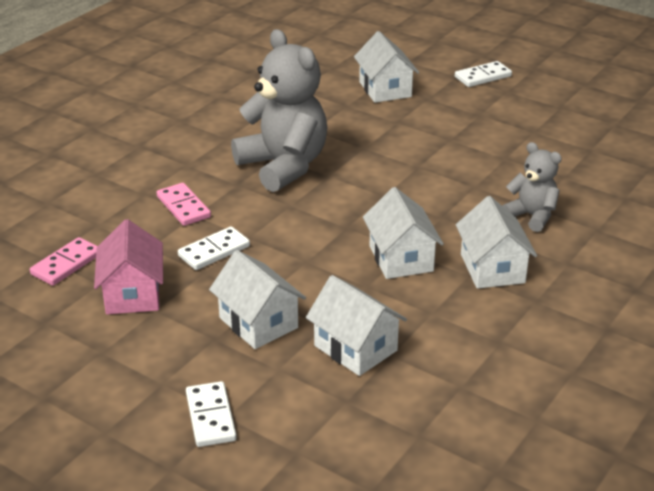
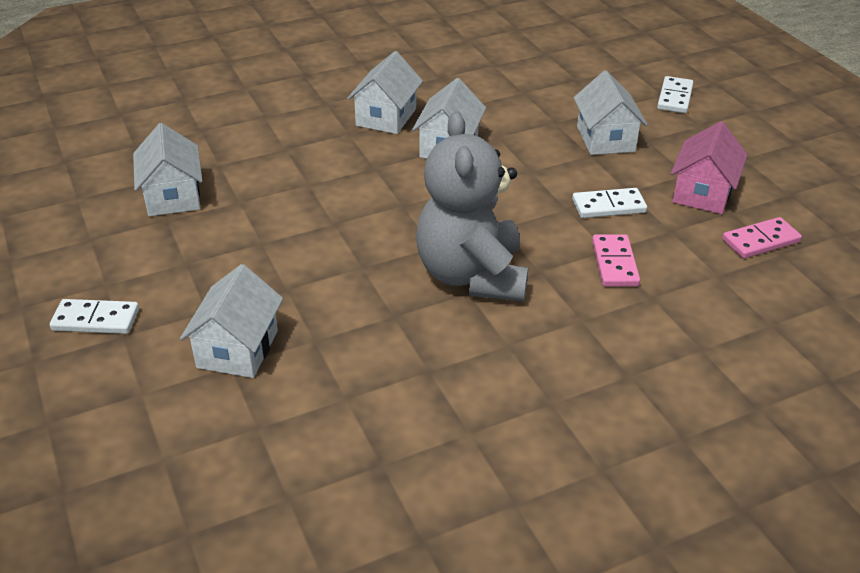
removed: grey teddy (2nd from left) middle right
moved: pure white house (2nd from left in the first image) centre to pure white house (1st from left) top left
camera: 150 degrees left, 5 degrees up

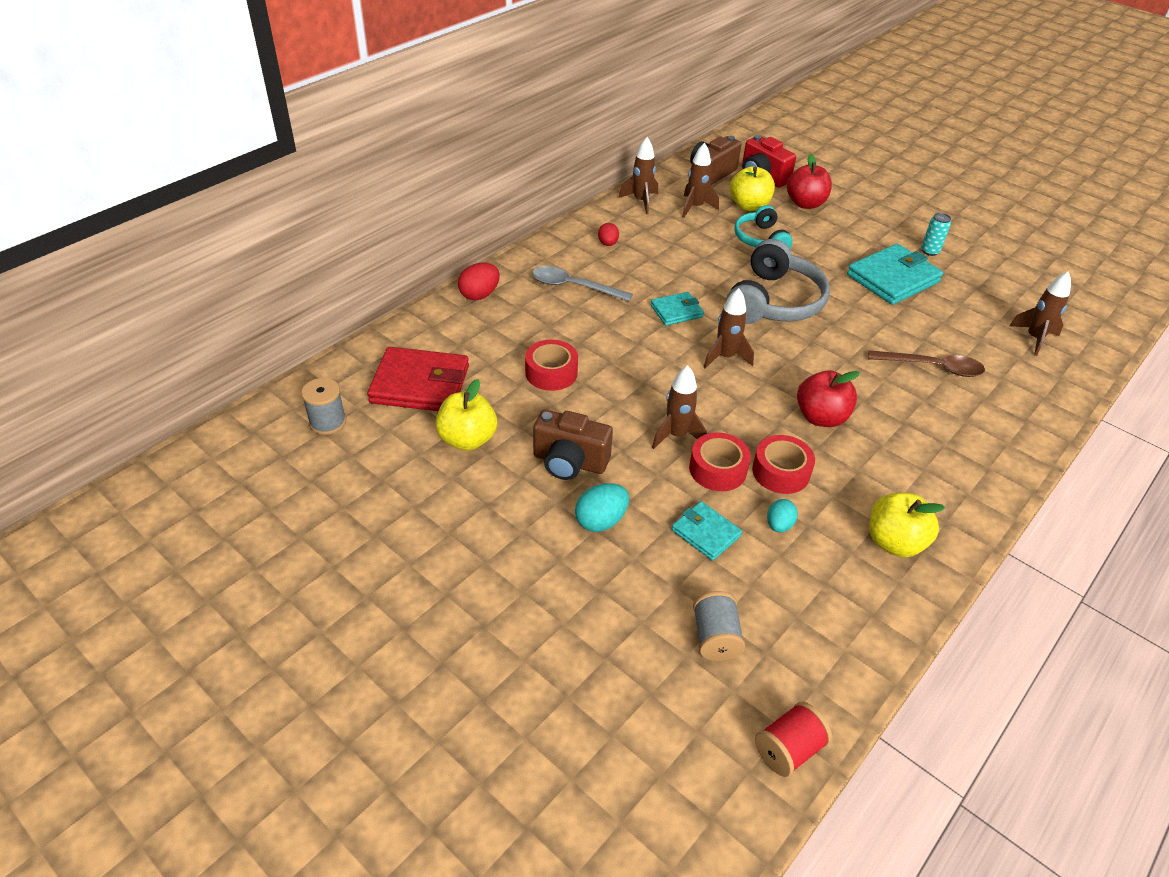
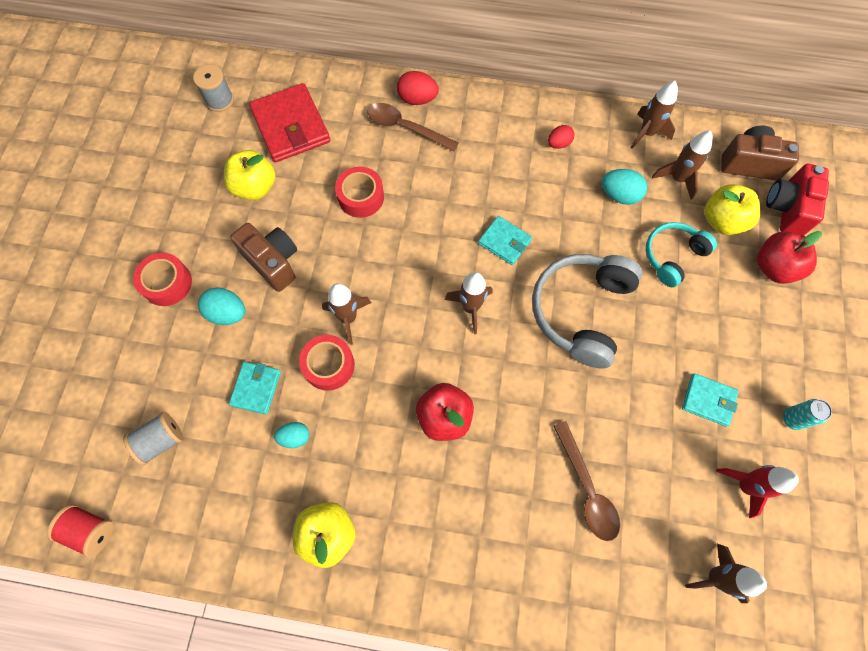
removed: grey teaspoon top centre
added: dark brown teaspoon (1st from left) top centre; turquoise toy egg (3rd from left) top right; red toy rocket bottom right
moved: red sticky tape (3rd from left in the first image) middle right to red sticky tape (1st from left) middle left
turned: dark brown camera (1st from left) centre = middle left 150 degrees clockwise; grey headphones top centre = middle right 120 degrees clockwise
resized: turquoise wallet (3rd from left) top right = middle right x0.55
camera: 60 degrees right, 25 degrees up

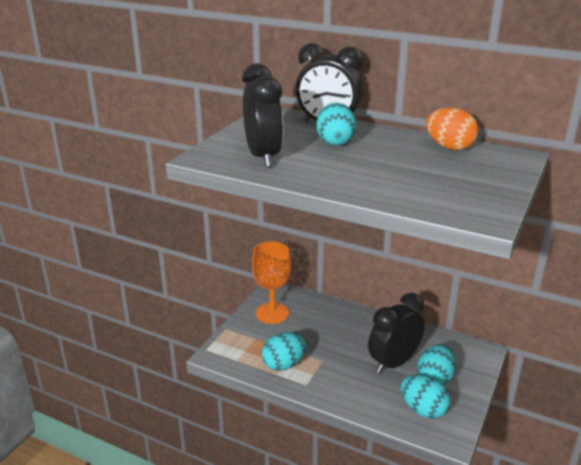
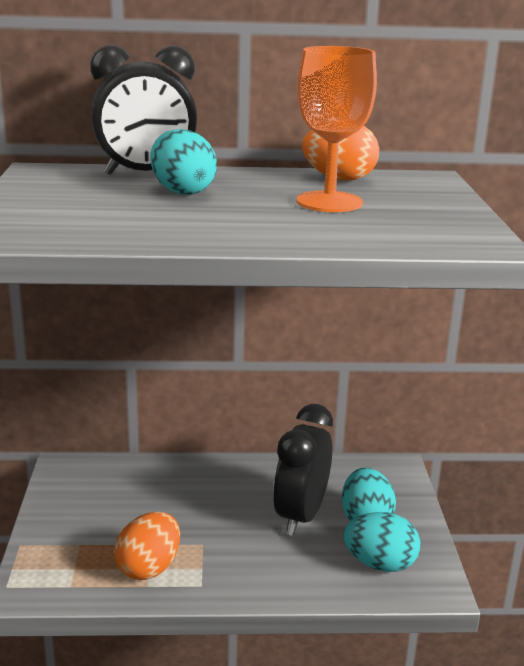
removed: black alarm clock (1st from left) top centre
moved: orange goblet centre to top centre
recoloured: turquoise toy egg (1st from left) bottom centre to orange toy egg (1st from left) bottom left
camera: 30 degrees left, 5 degrees down

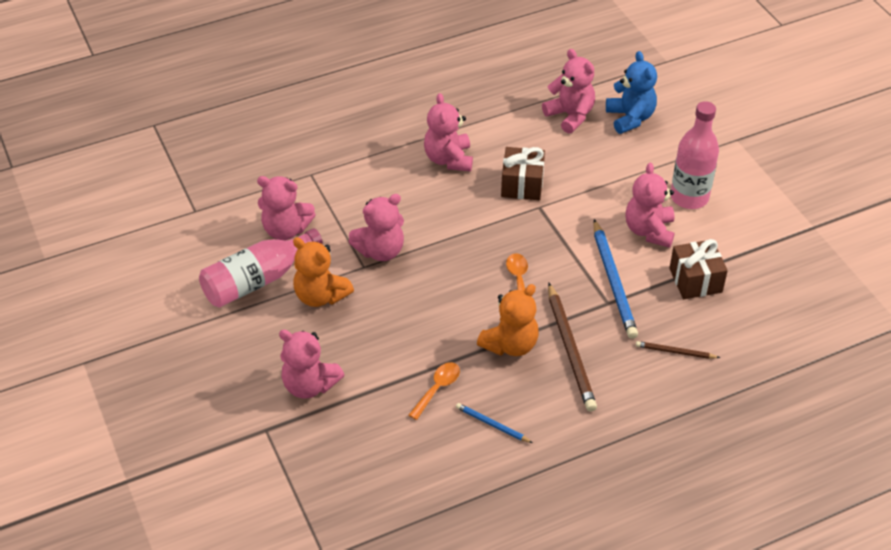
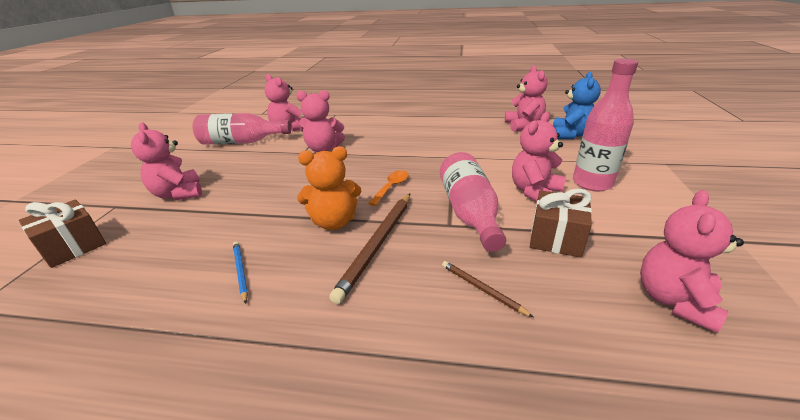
removed: orange teddy (1st from left) centre; orange teaspoon (1st from left) bottom centre
moved: rose-pink teddy (4th from left in the first image) top centre to rose-pink teddy (6th from left) middle right; dark brown gift (1st from left) top centre to middle left
replaced: royal blue wooden pencil (2nd from left) middle right to rose-pink drink bottle (2nd from left) centre
camera: 35 degrees right, 15 degrees down

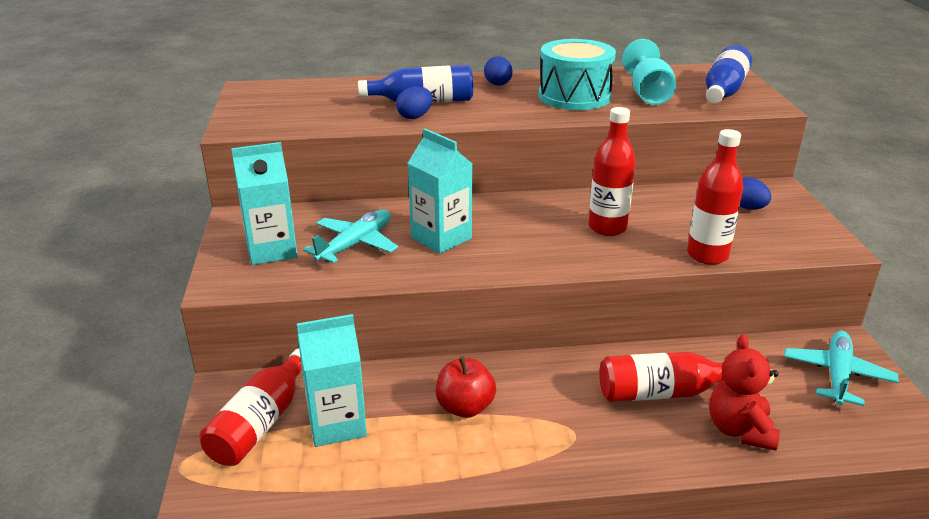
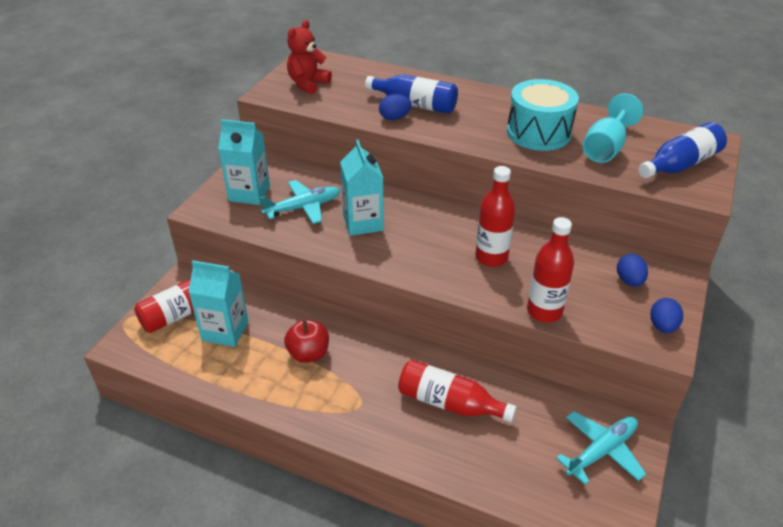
moved: royal blue toy egg (2nd from left in the first image) top centre to royal blue toy egg (3rd from left) middle right; red teddy bottom right to top centre
camera: 30 degrees right, 10 degrees up

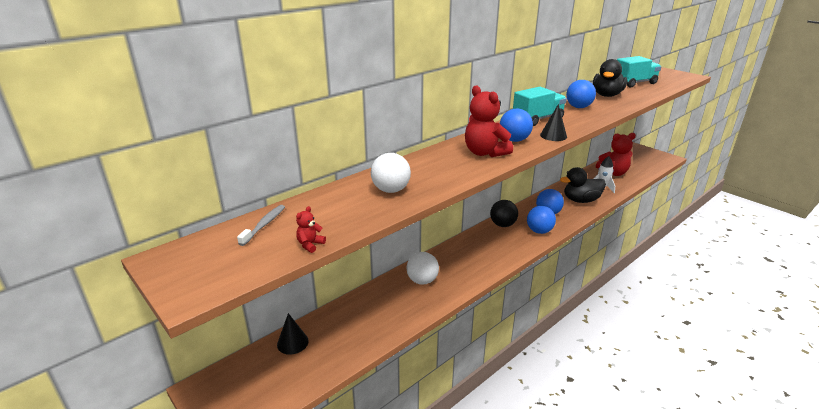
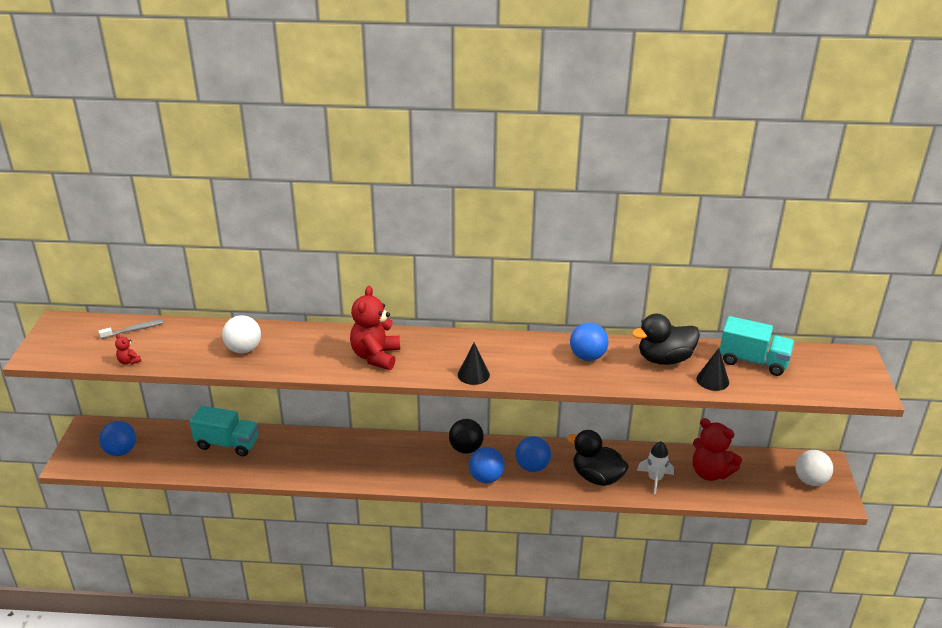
moved: black solid cone (1st from left in the first image) bottom centre to black solid cone (2nd from left) middle right; pure white play ball (2nd from left) centre to bottom right; royal blue play ball (1st from left) top centre to bottom left; turquoise lorry (1st from left) top centre to bottom left
turned: red teddy (1st from left) centre = middle left 120 degrees counterclockwise
camera: 45 degrees right, 5 degrees up

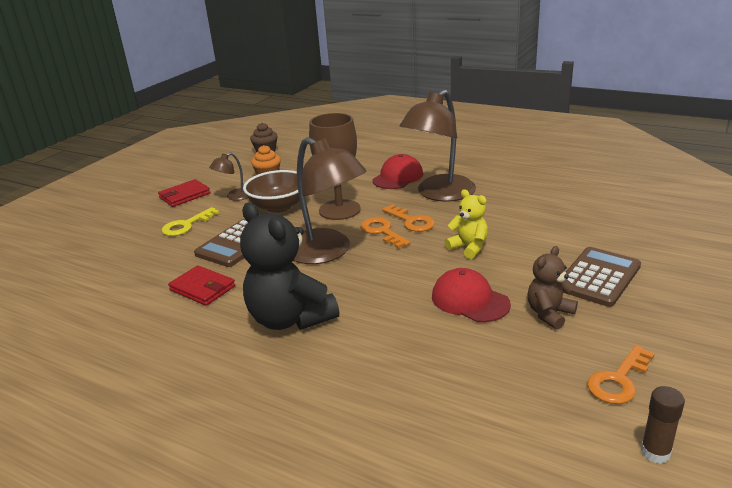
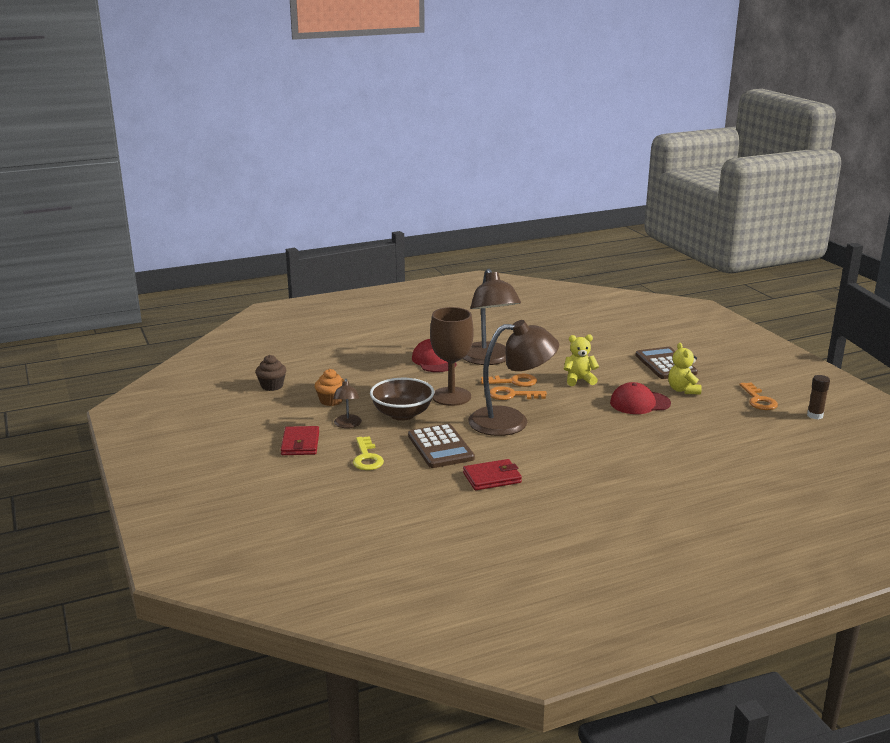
removed: black teddy centre
recoloured: dark brown teddy middle right to golden teddy (2nd from left) middle right
camera: 55 degrees left, 5 degrees down

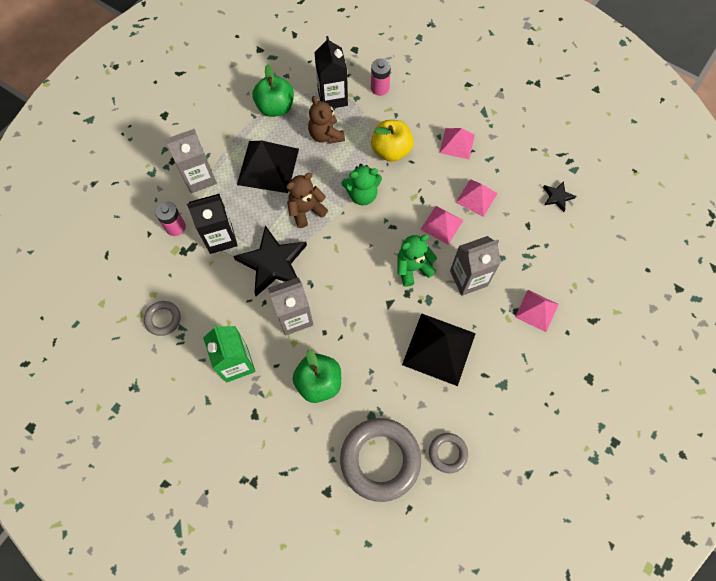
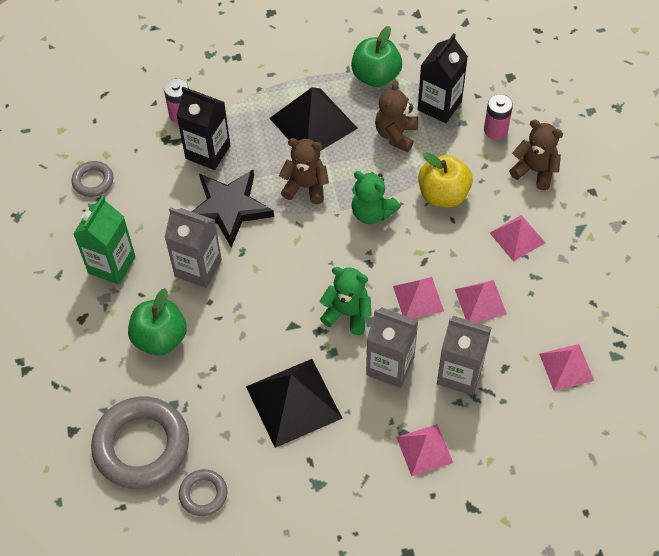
added: dark brown teddy (3rd from left) top right
moved: grey carton (1st from left in the first image) top left to grey carton (3rd from left) middle right
replaced: black star shape (2nd from left) middle right to rose-pink pyramid shape (5th from left) middle right
camera: 45 degrees right, 10 degrees down

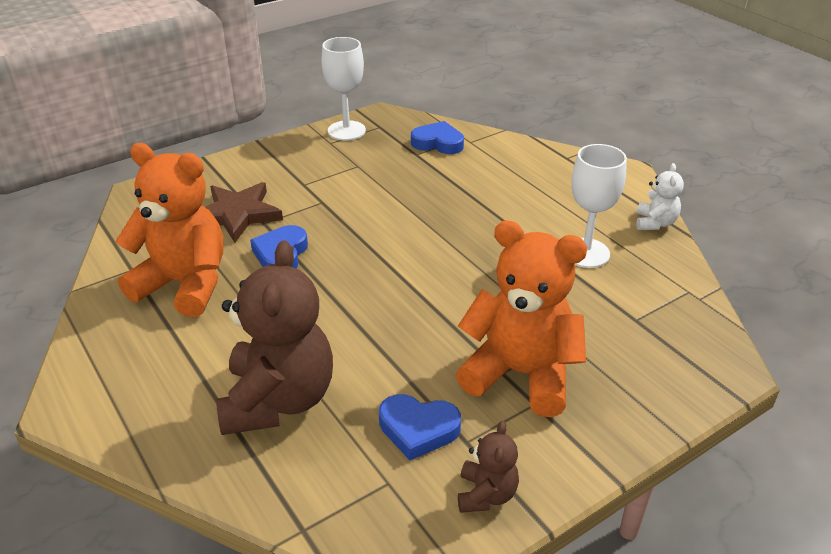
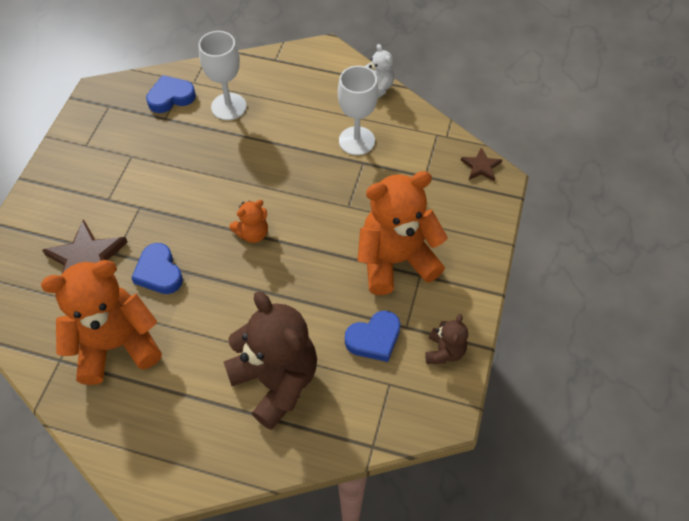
added: orange teddy (2nd from left) centre; dark brown star shape (2nd from left) top right
moved: pure white goblet (1st from left) top centre to top left
turned: dark brown teddy (2nd from left) bottom centre = centre 45 degrees clockwise
camera: 40 degrees left, 20 degrees up

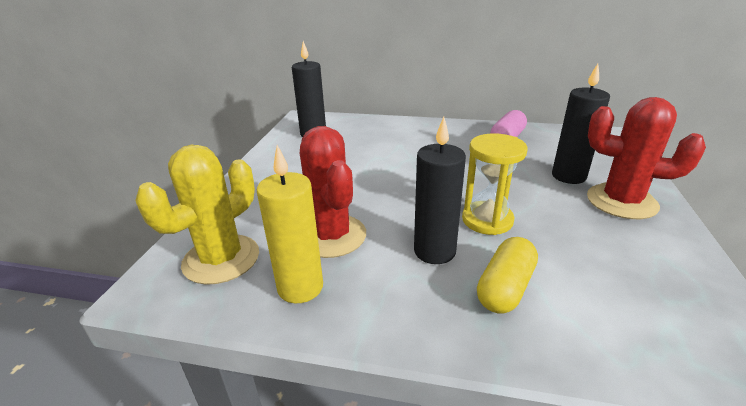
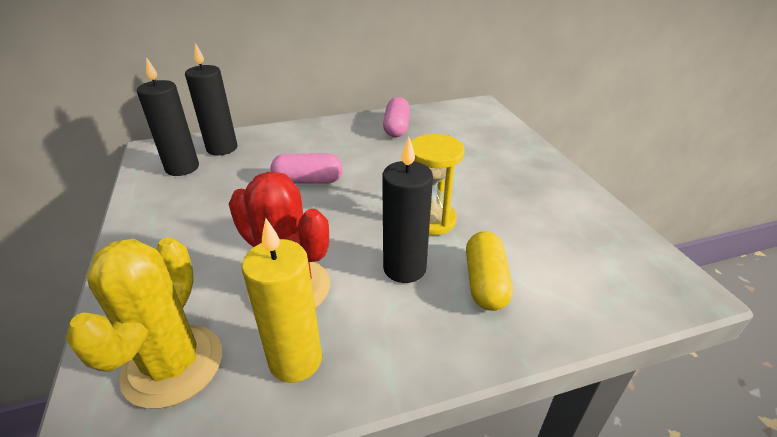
removed: red prickly plant (2nd from left) middle right
added: rose-pink capsule (1st from left) centre
moved: black wax candle (3rd from left in the first image) top right to black wax candle (2nd from left) top left
camera: 30 degrees left, 5 degrees up

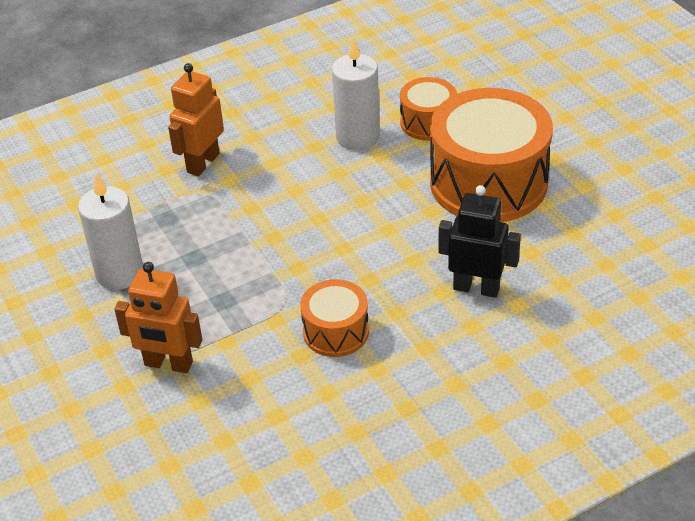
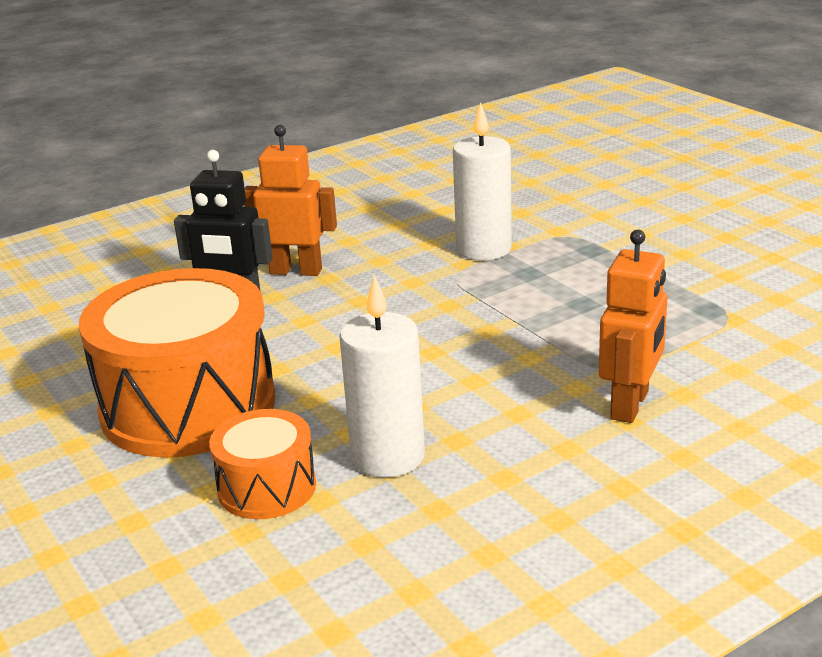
removed: orange snare drum (1st from left) centre
moved: pure white wax candle (1st from left in the first image) middle left to pure white wax candle (2nd from left) top centre; orange robot (1st from left) middle left to top centre
camera: 175 degrees right, 15 degrees down

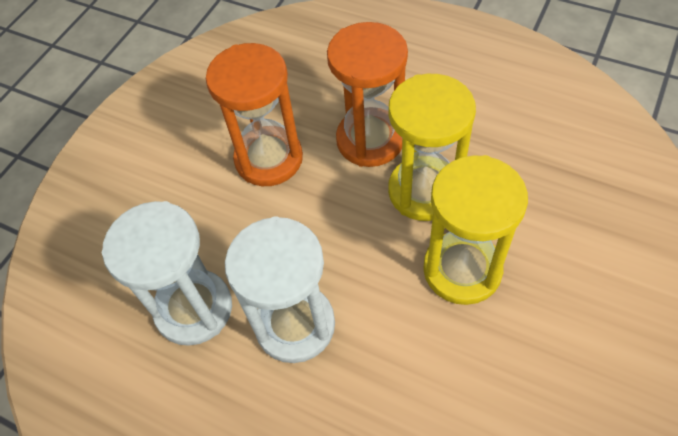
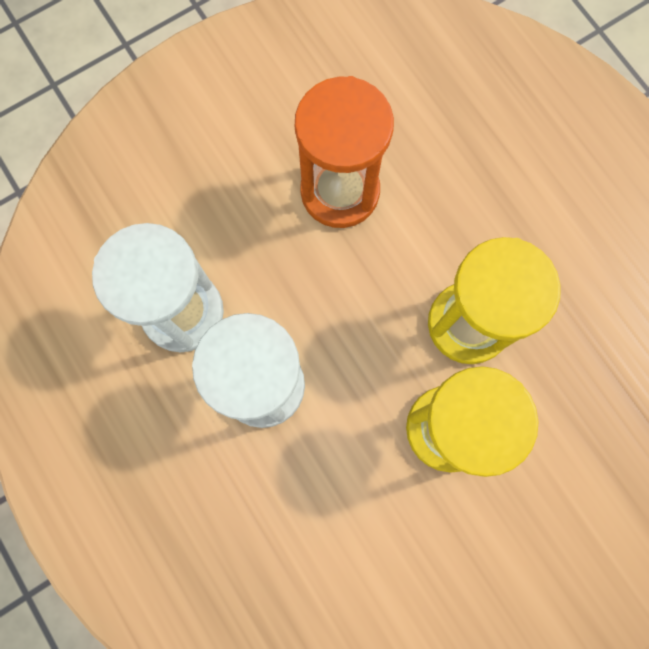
removed: orange sand timer (2nd from left) top centre
camera: 25 degrees right, 20 degrees up

